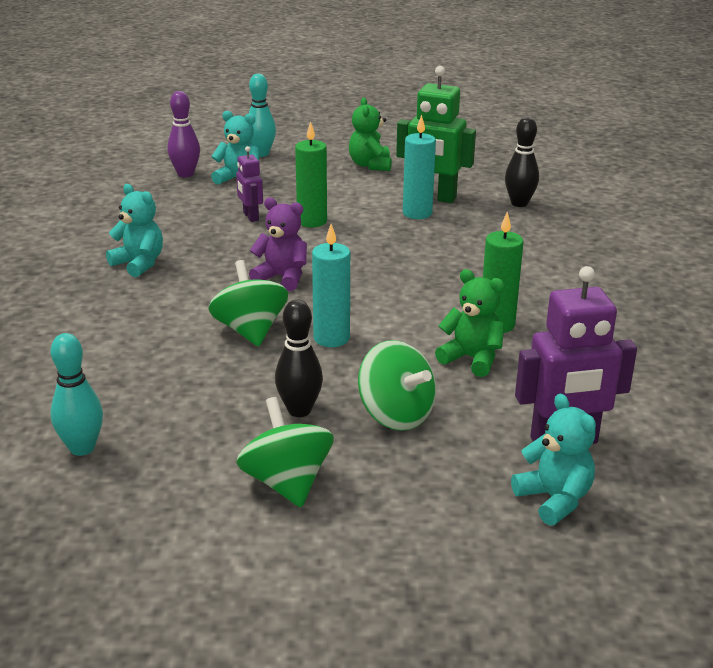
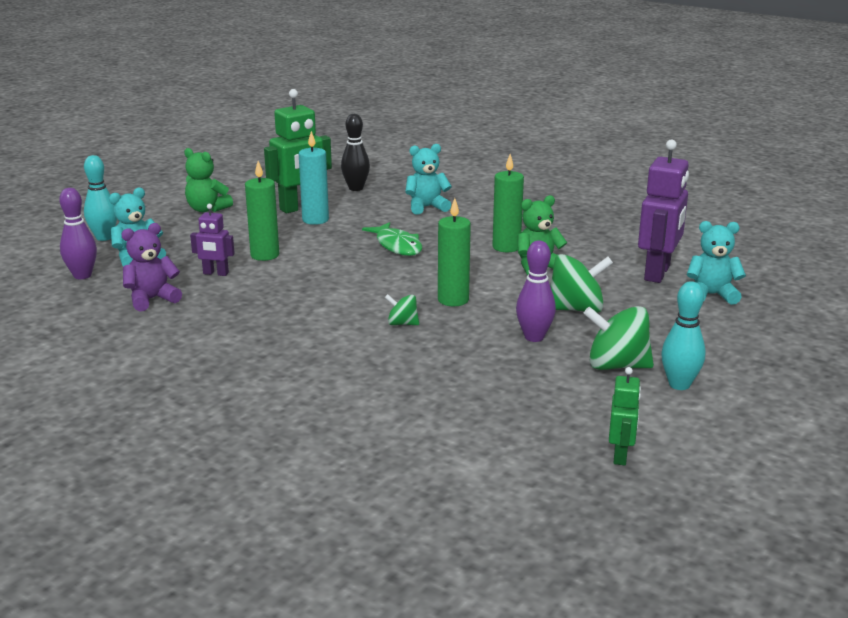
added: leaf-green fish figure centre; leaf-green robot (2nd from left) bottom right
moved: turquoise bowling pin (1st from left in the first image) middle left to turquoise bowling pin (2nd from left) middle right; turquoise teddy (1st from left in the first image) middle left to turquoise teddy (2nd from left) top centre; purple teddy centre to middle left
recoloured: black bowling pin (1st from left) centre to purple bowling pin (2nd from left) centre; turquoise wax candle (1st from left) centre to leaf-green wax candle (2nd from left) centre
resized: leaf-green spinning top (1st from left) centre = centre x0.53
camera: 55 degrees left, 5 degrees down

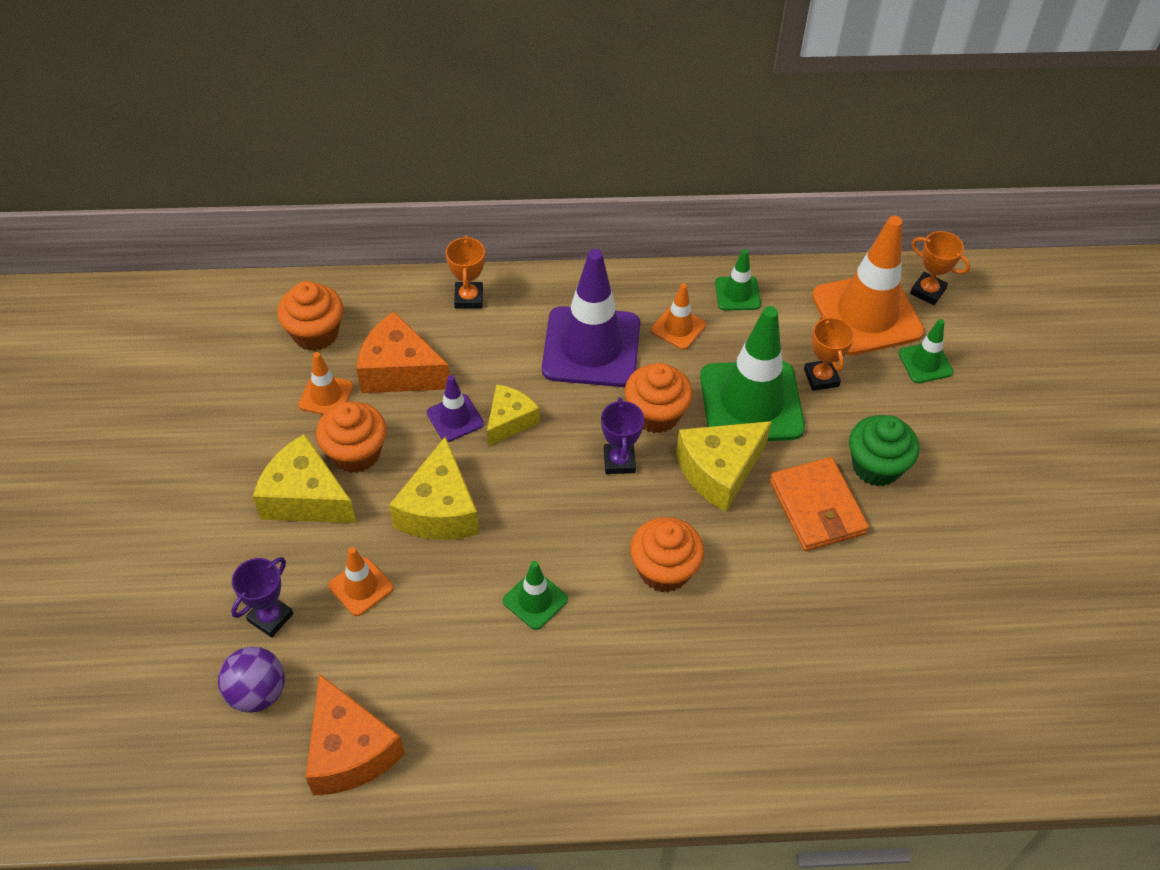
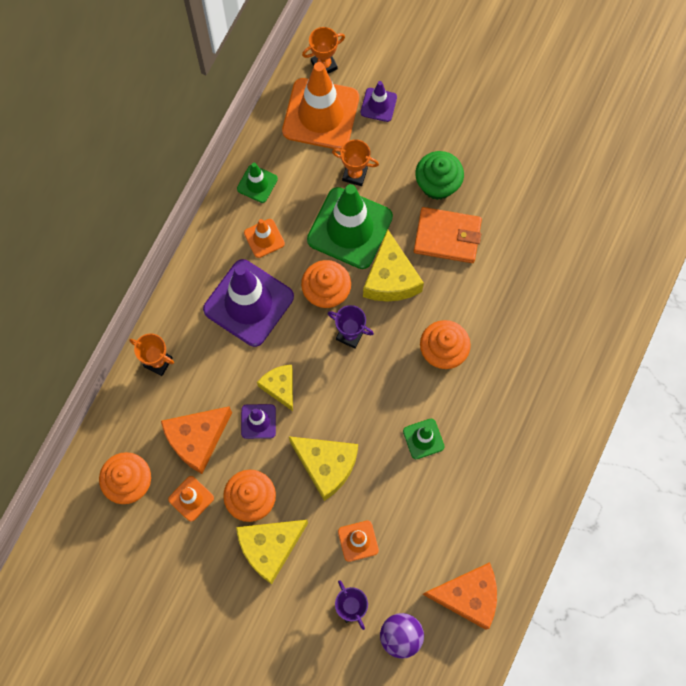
recoloured: leaf-green road cone (4th from left) middle right to purple road cone (3rd from left) top centre
camera: 60 degrees left, 20 degrees up

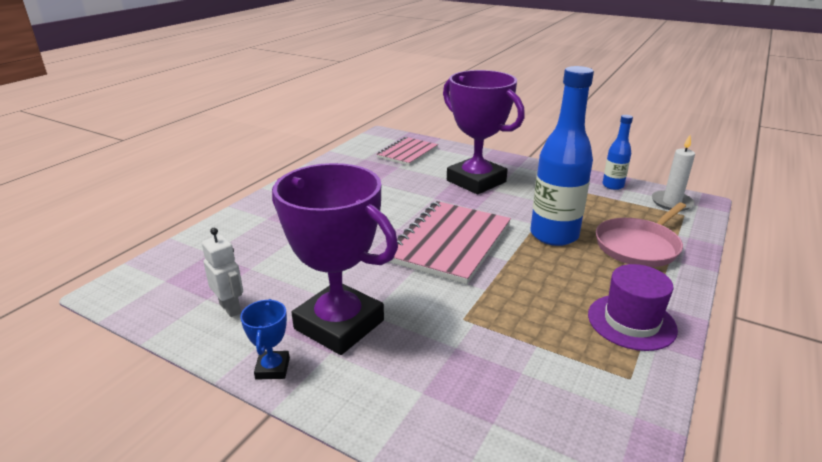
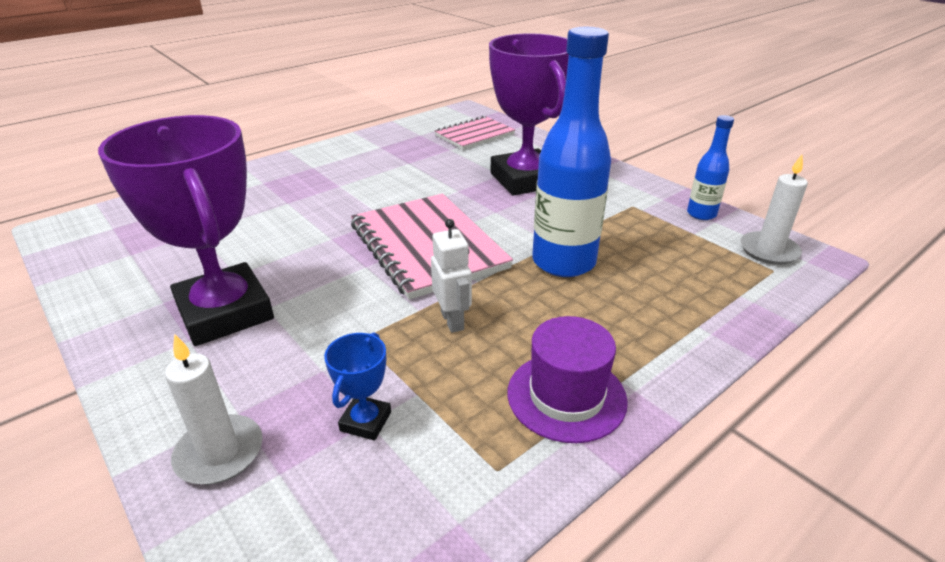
removed: rose-pink frying pan middle right
added: pure white wax candle (1st from left) bottom left
moved: pure white robot middle left to centre; royal blue trophy bottom left to bottom centre
turned: rose-pink notepad (2nd from left in the first image) centre = centre 75 degrees counterclockwise
camera: 20 degrees right, 5 degrees up

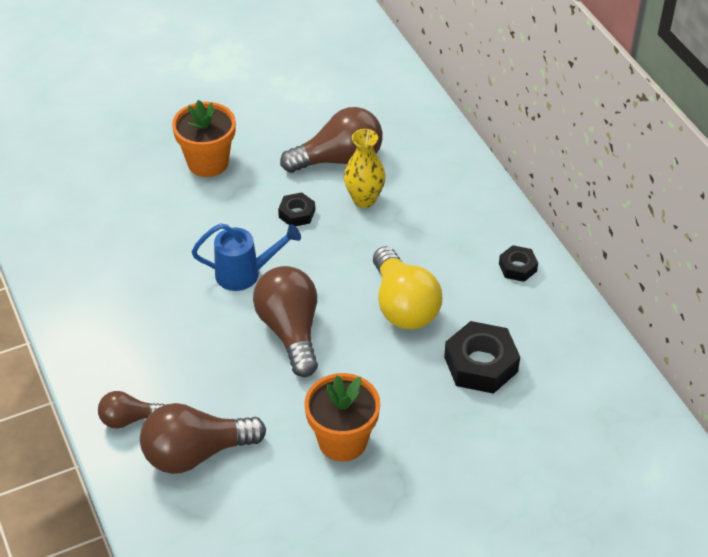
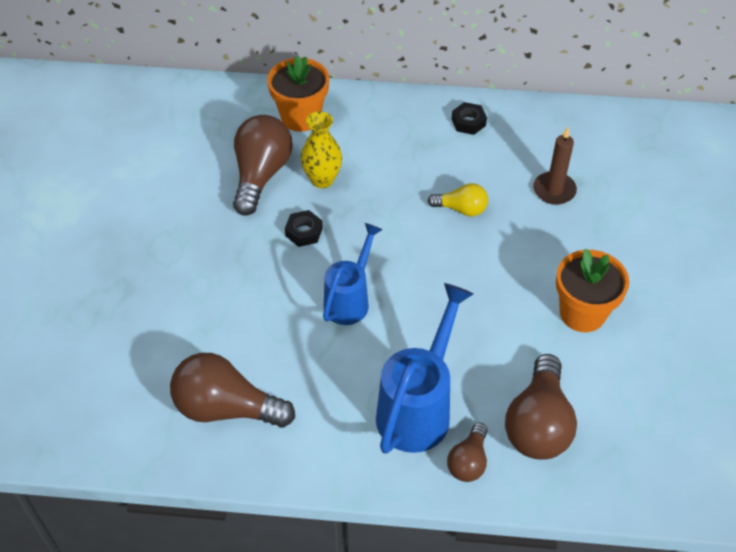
added: royal blue sprinkling can (2nd from left) bottom centre
moved: orange potted plant (1st from left) top left to top centre; dark brown lightbulb (3rd from left in the first image) centre to dark brown lightbulb (1st from left) bottom left
replaced: black nut (2nd from left) middle right to dark brown wax candle top right
resized: golden lightbulb centre = centre x0.55
camera: 60 degrees left, 5 degrees up

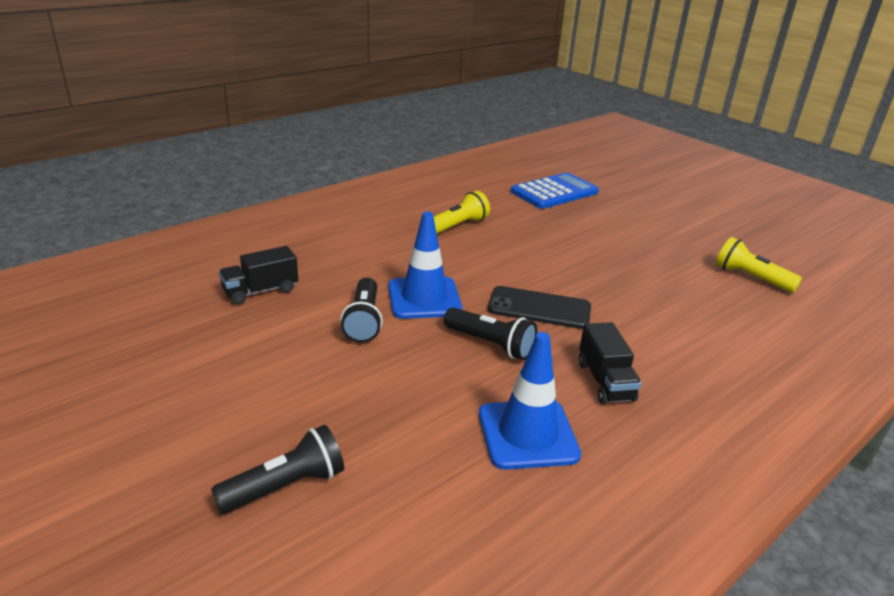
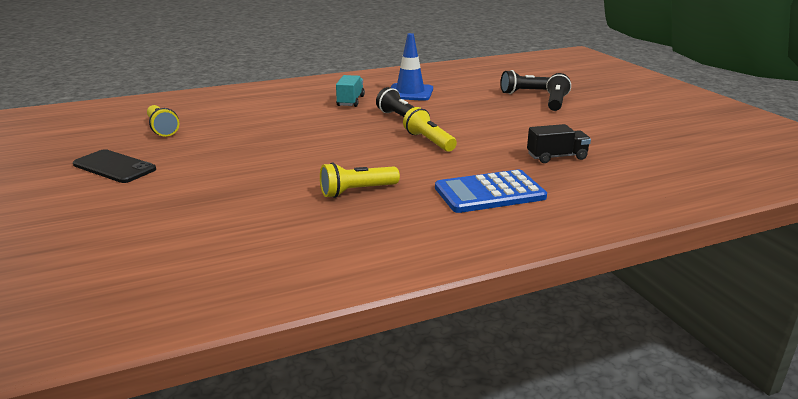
moved: black torch (2nd from left in the first image) centre to black torch (3rd from left) top right; black smartphone centre to middle left; royal blue pocket calculator top centre to centre
replaced: royal blue road cone (1st from left) centre to golden torch (3rd from left) top centre
recoloured: black lorry (2nd from left) middle right to turquoise lorry top centre
camera: 160 degrees left, 5 degrees down

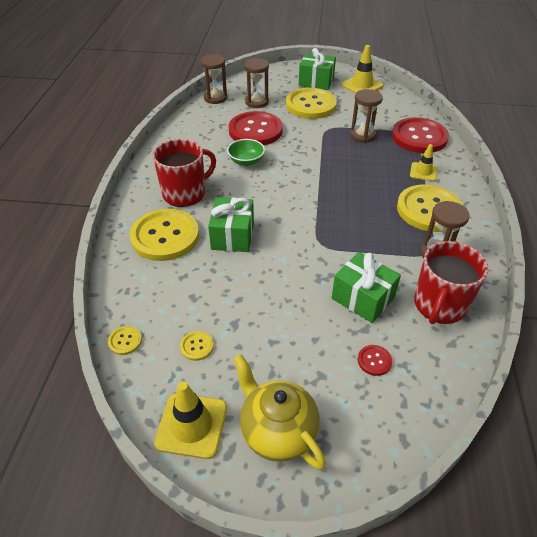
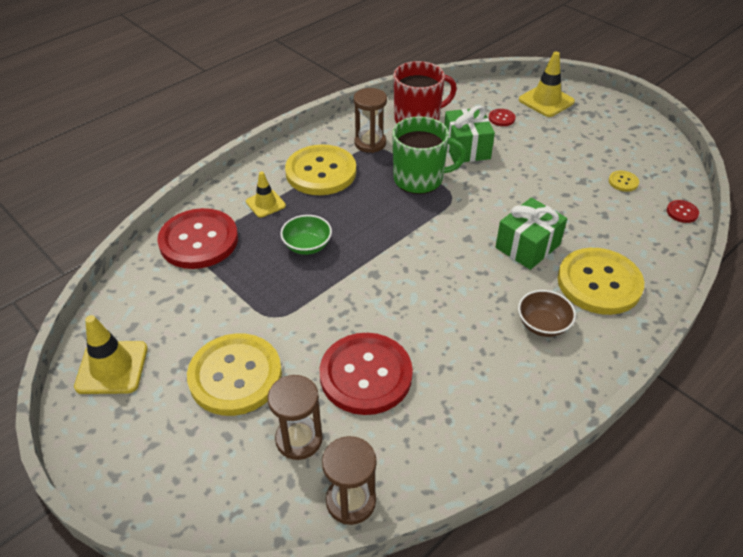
removed: golden china teapot bottom centre; leaf-green gift (2nd from left) top centre; dark brown sand timer (3rd from left) top right
added: leaf-green coffee mug top centre
moved: golden road cone (1st from left in the first image) bottom centre to golden road cone (3rd from left) top right; leaf-green bowl top centre to centre
replaced: red coffee mug (1st from left) top centre to dark brown bowl middle right
recoloured: golden sewing button (1st from left) middle left to red sewing button (4th from left) middle right
camera: 140 degrees left, 0 degrees up

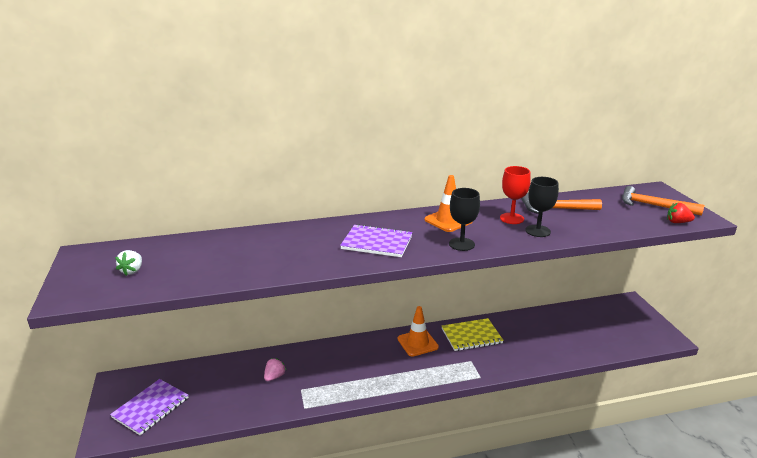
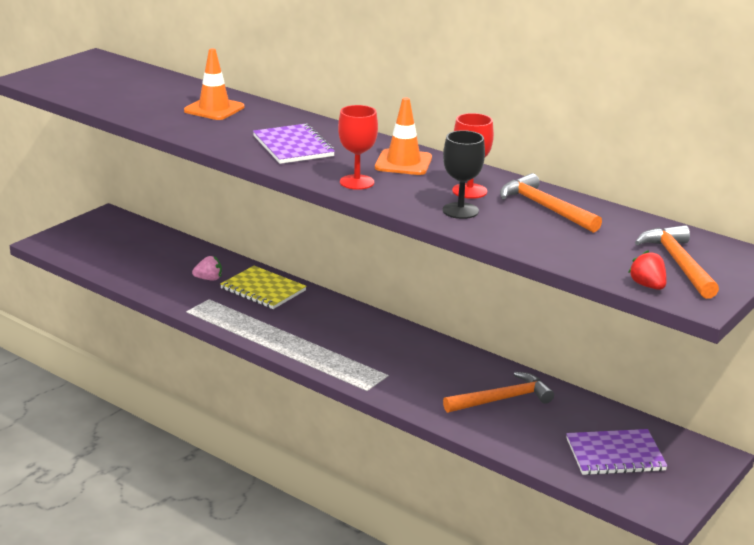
removed: pure white berry middle left
added: orange carpenter's hammer (1st from left) bottom centre
moved: purple notepad (1st from left in the first image) bottom left to purple notepad (2nd from left) bottom right; orange road cone (1st from left) bottom centre to top left; golden notepad bottom centre to centre
recoloured: black goblet (1st from left) centre to red goblet (1st from left) top centre
camera: 50 degrees right, 0 degrees up

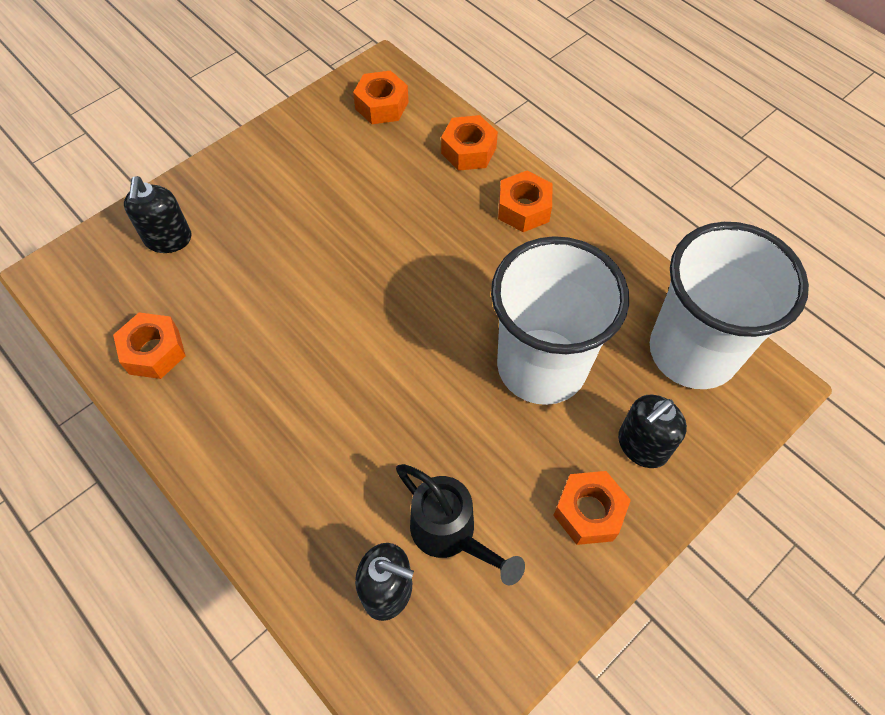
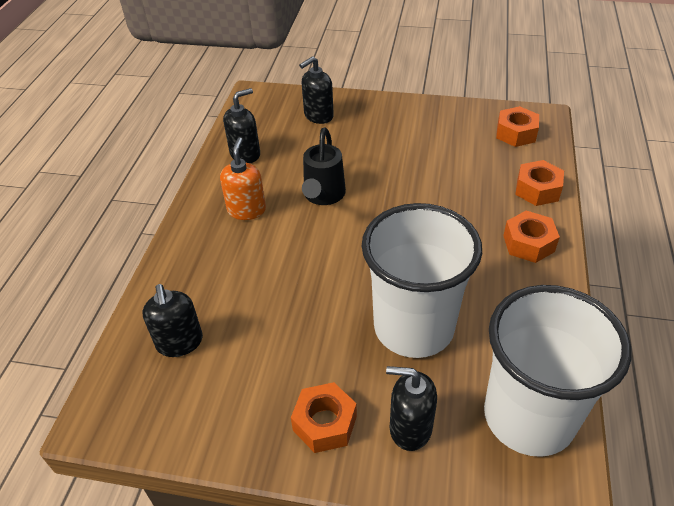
added: orange soap pump centre
moved: black sprinkling can bottom centre to top centre
replaced: orange nut (1st from left) middle left to black soap pump (2nd from left) top centre
camera: 55 degrees right, 15 degrees down

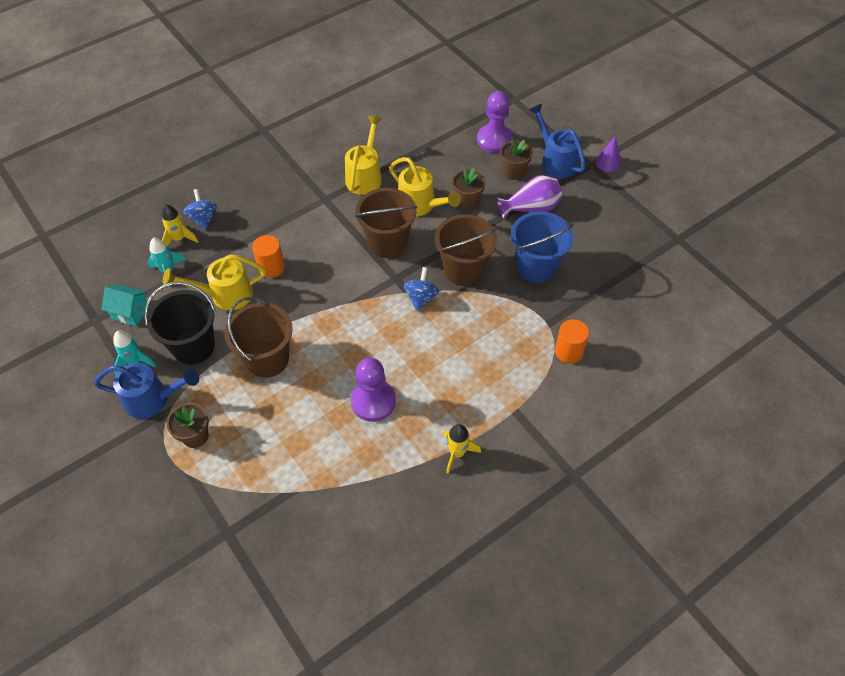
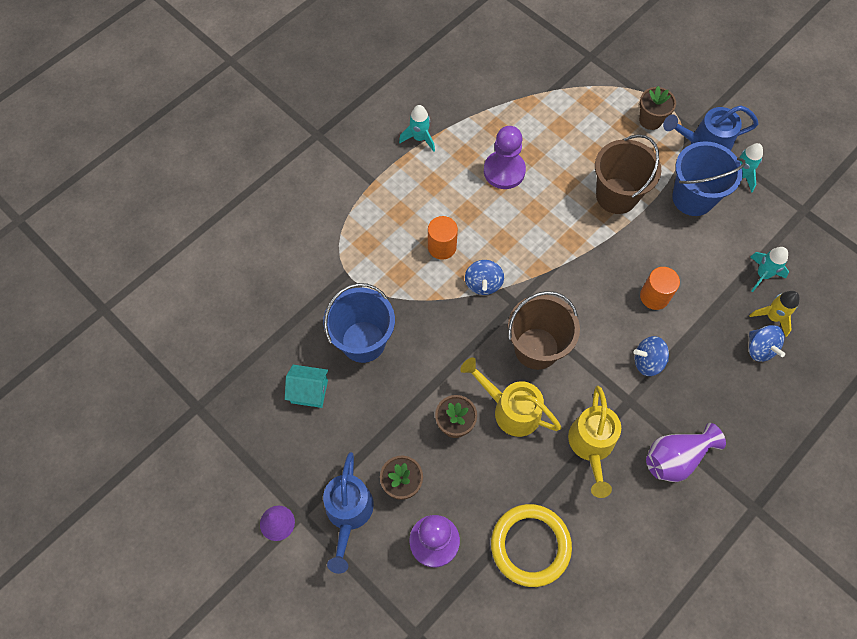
removed: golden sprinkling can (1st from left) middle left; dark brown bucket (3rd from left) centre
added: golden hoop bottom centre; royal blue spinning top (2nd from left) middle right
moved: turquoise house middle left to centre; purple flower vase top centre to bottom right; orange solid cylinder (2nd from left in the first image) middle right to orange solid cylinder (1st from left) centre
recoloured: black bucket middle left to royal blue bucket (2nd from left) top right; golden toy rocket (2nd from left) centre to turquoise toy rocket (1st from left) top centre
turned: royal blue sprinkling can (2nd from left in the first image) top centre = bottom centre 45 degrees clockwise
camera: 170 degrees right, 10 degrees up

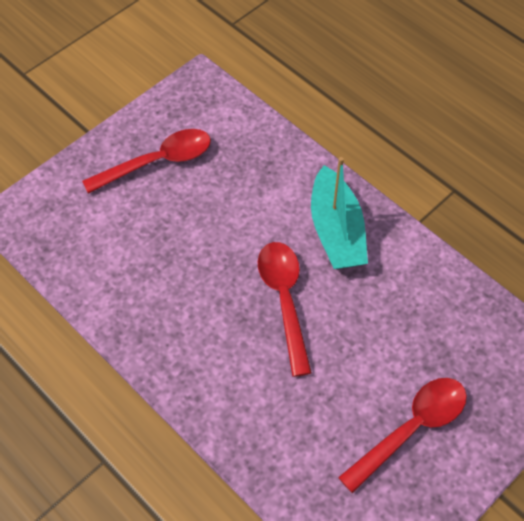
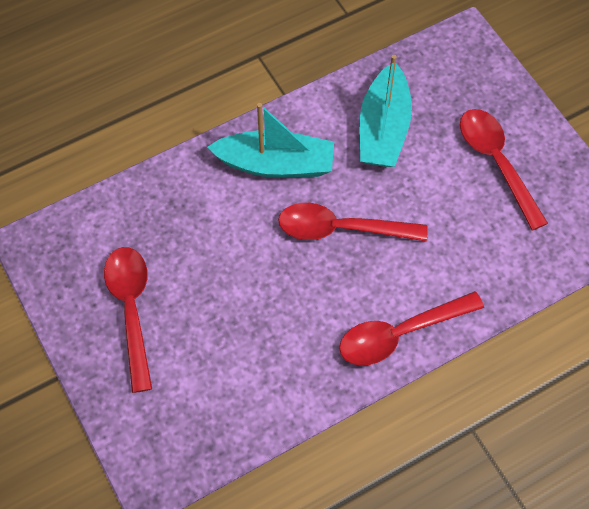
added: red teaspoon (3rd from left) middle right; turquoise sailboat (2nd from left) top centre
camera: 75 degrees left, 5 degrees up

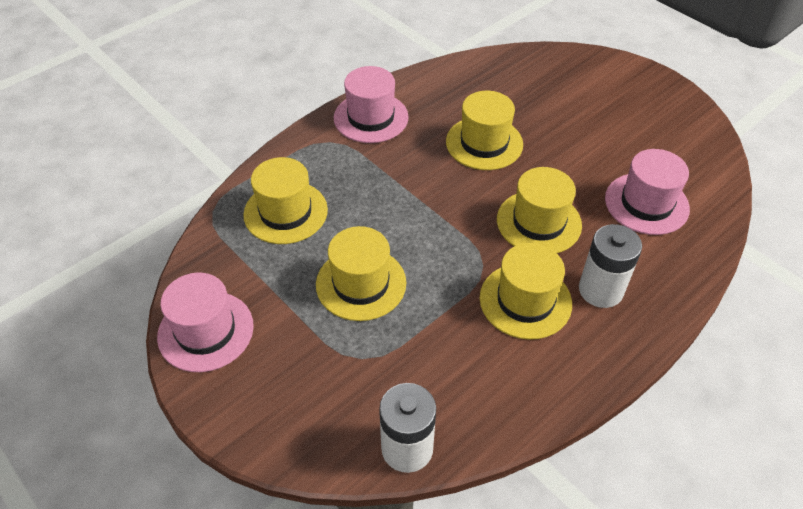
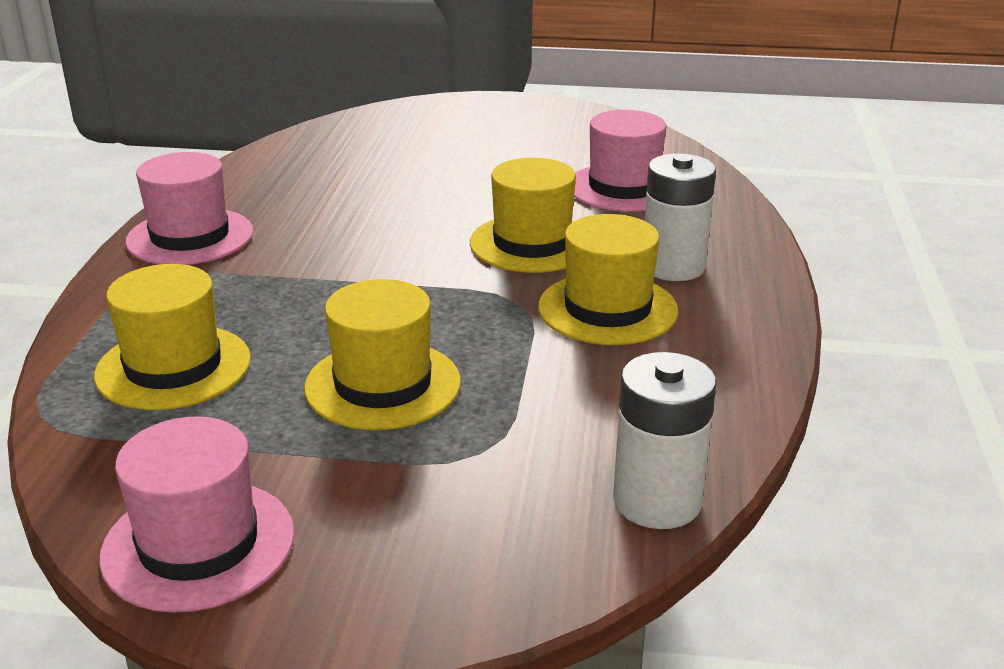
removed: golden hat (3rd from left) top centre
camera: 40 degrees left, 20 degrees down

